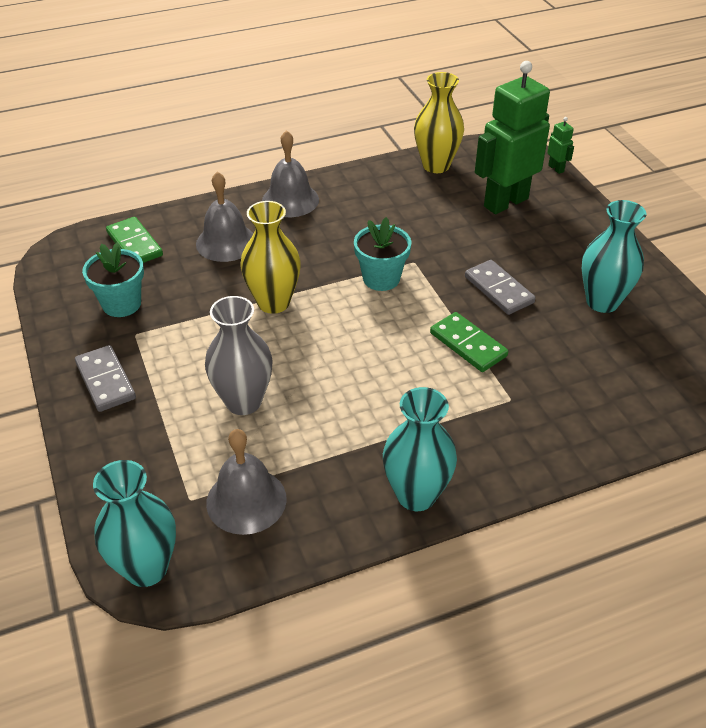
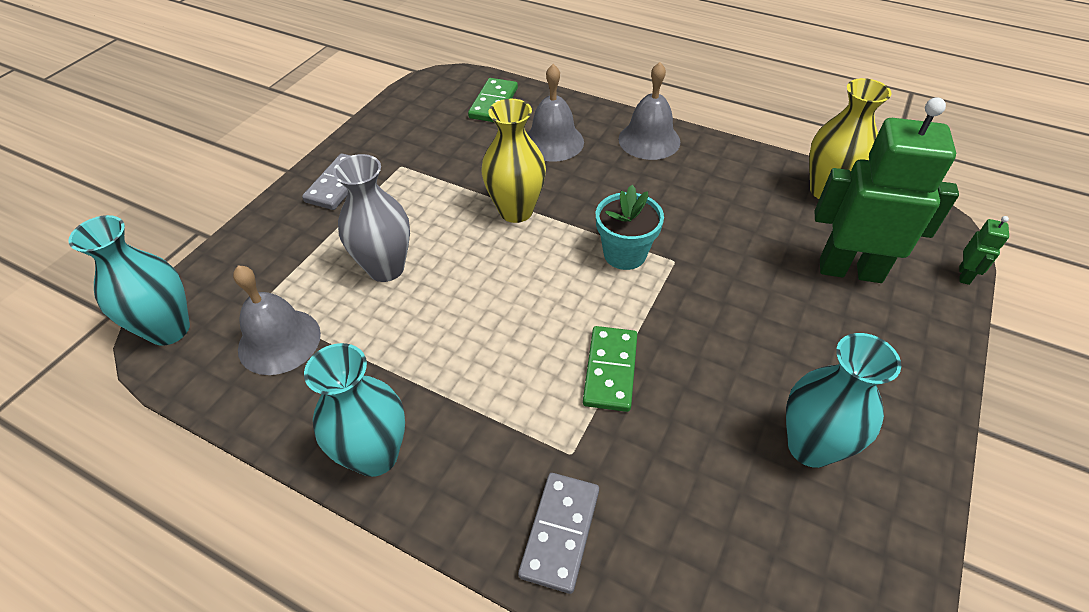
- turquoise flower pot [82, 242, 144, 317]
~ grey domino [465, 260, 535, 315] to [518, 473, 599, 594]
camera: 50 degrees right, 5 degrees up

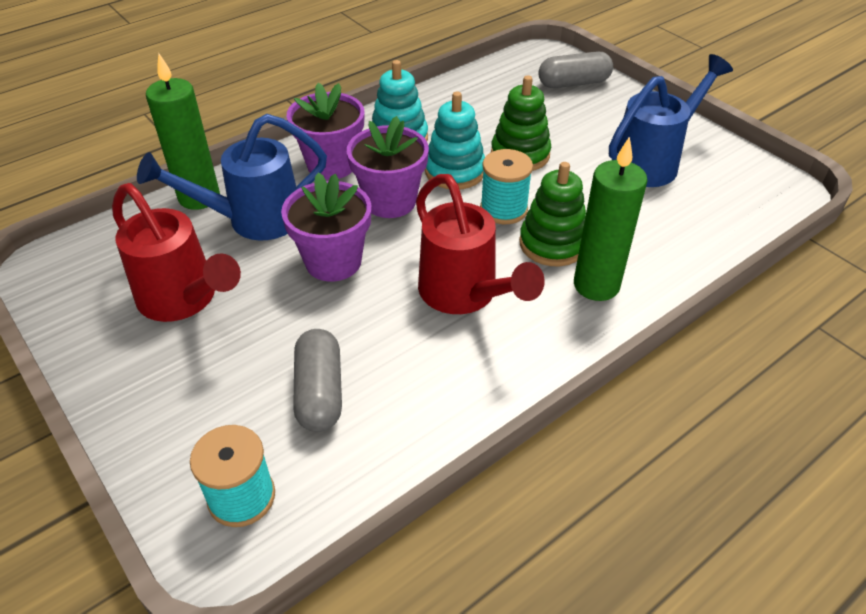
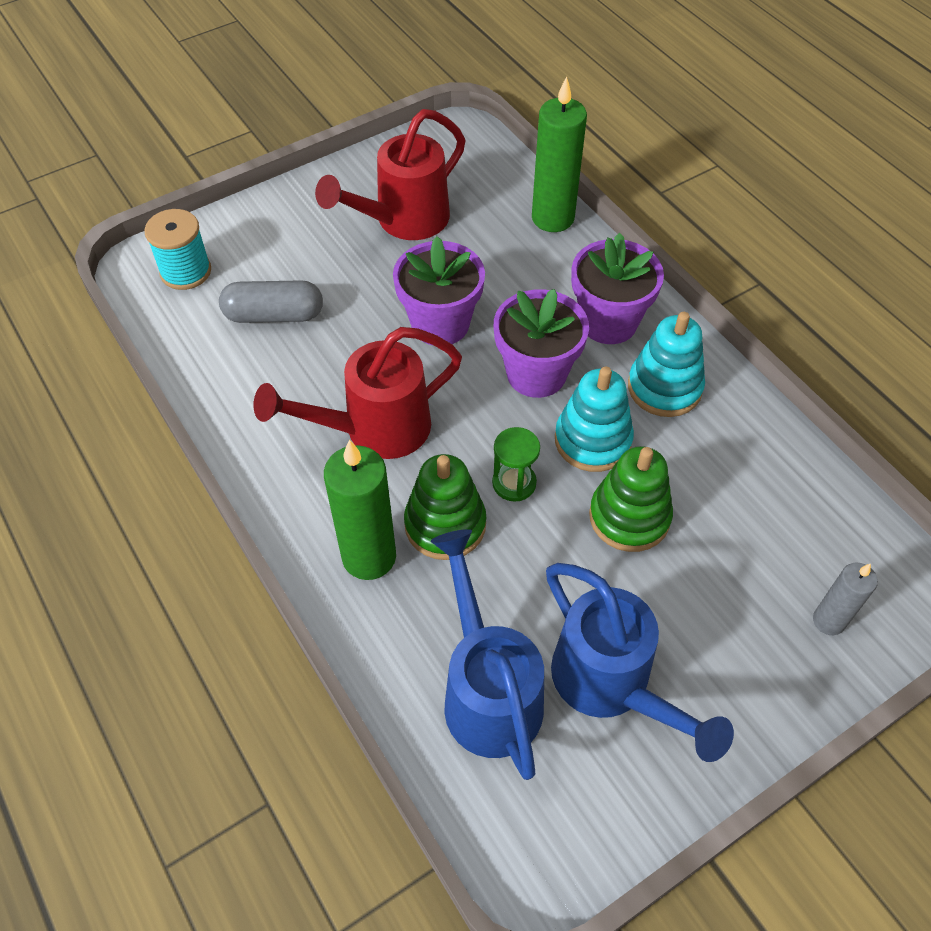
~ blue watering can [137, 114, 327, 240] to [431, 529, 544, 780]
~ turquoise spool [480, 149, 533, 224] to green hourglass [492, 427, 540, 502]
~ grey capsule [538, 52, 613, 88] to grey candle [813, 563, 878, 635]
camera: 95 degrees right, 10 degrees up

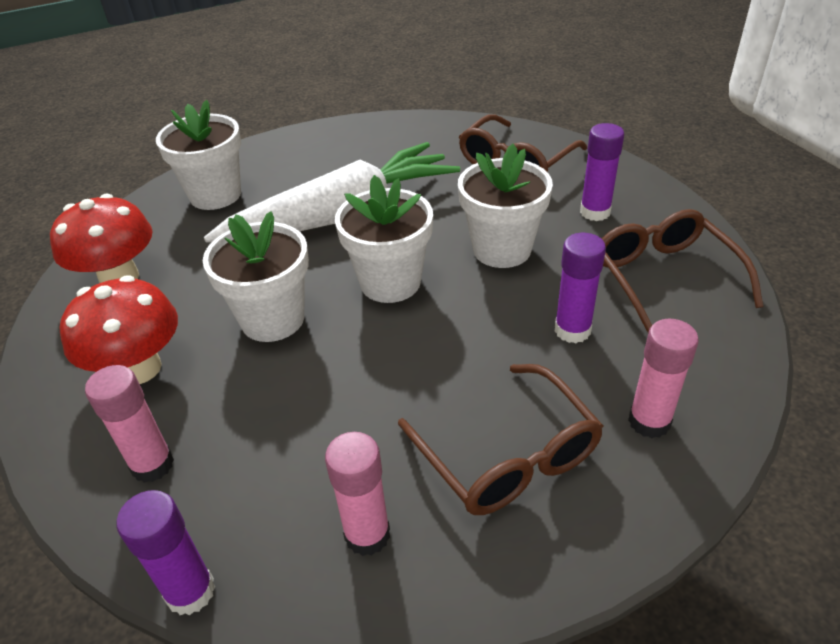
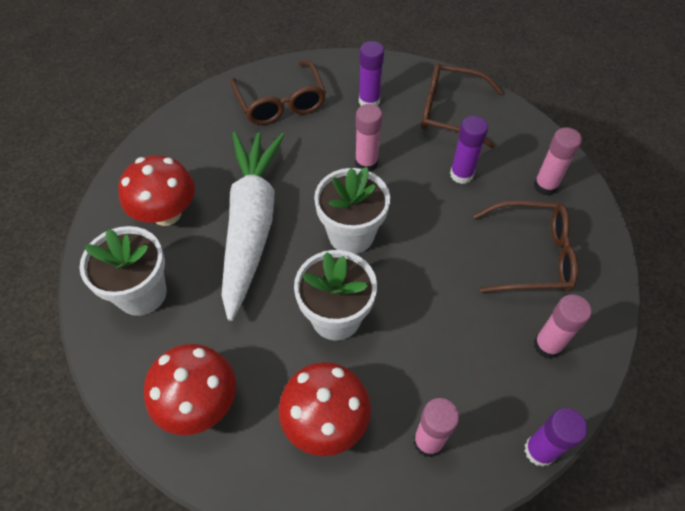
~ white flower pot [458, 144, 553, 268] to pink glue stick [355, 104, 382, 172]
+ red mushroom [118, 155, 195, 226]
camera: 60 degrees left, 15 degrees up

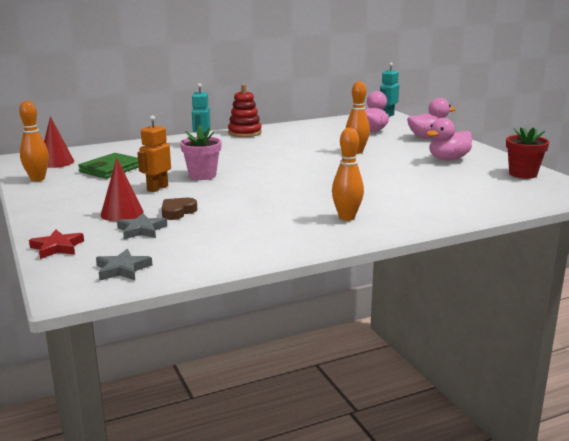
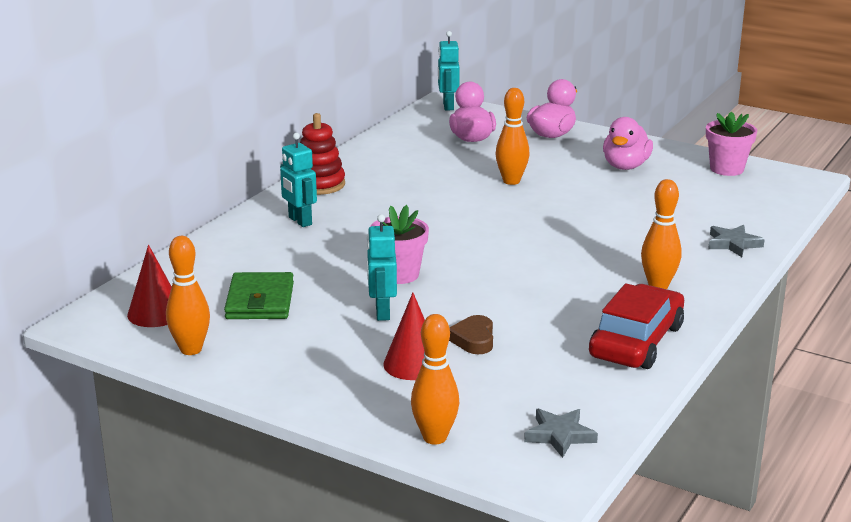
~ red star [29, 230, 84, 259] to orange bowling pin [411, 314, 459, 445]
~ grey star [117, 213, 167, 239] to [708, 225, 765, 257]
~ orange robot [137, 115, 171, 192] to turquoise robot [367, 214, 397, 321]
~ red flower pot [506, 128, 549, 179] to pink flower pot [706, 112, 757, 176]
+ red car [589, 283, 684, 369]
camera: 35 degrees left, 5 degrees up

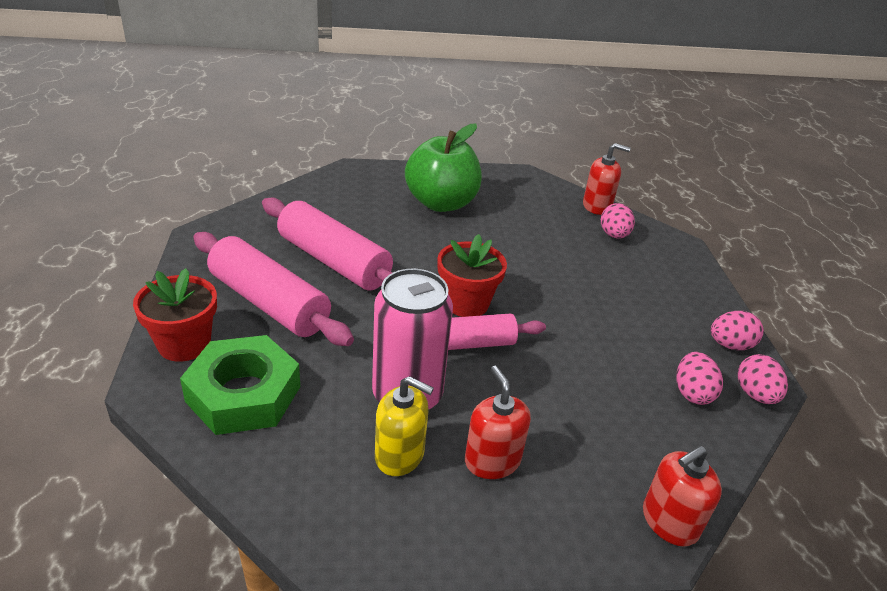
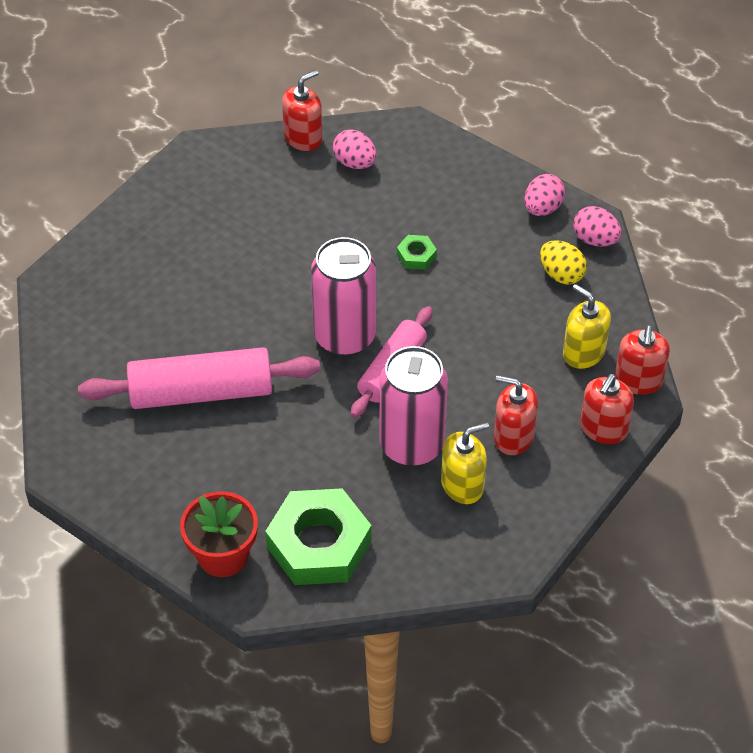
- pink rolling pin [193, 232, 354, 346]
- green apple [405, 124, 482, 212]
~ red flower pot [437, 234, 507, 317] to pink can [311, 237, 376, 356]
~ pink egg [676, 352, 723, 405] to yellow egg [540, 240, 587, 284]
+ green nut [397, 235, 437, 270]
+ yellow soap dispenser [563, 284, 611, 369]
+ red soap dispenser [580, 374, 634, 444]
camera: 45 degrees left, 15 degrees up

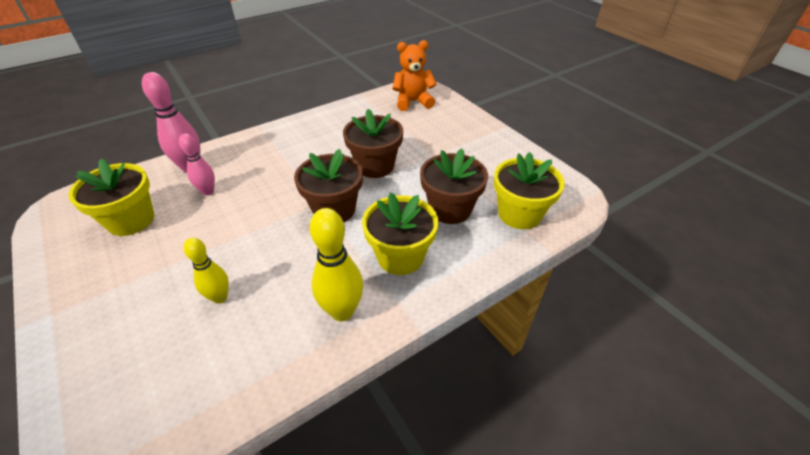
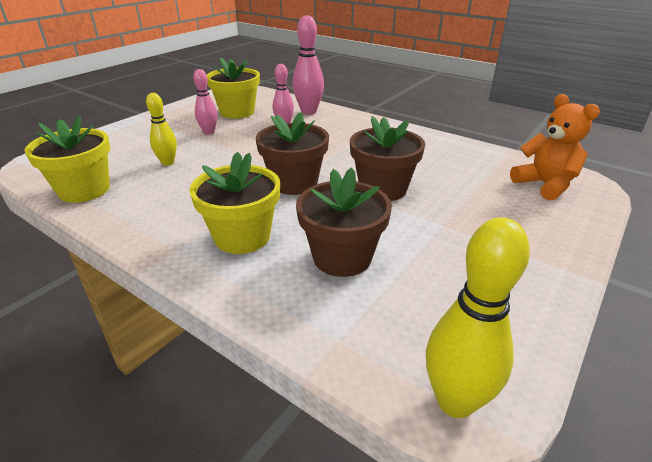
~ yellow bowling pin [310, 208, 363, 321] to [426, 217, 530, 418]
~ yellow flower pot [494, 152, 565, 229] to [24, 116, 110, 203]
+ pink bowling pin [193, 69, 217, 135]
camera: 70 degrees right, 10 degrees down

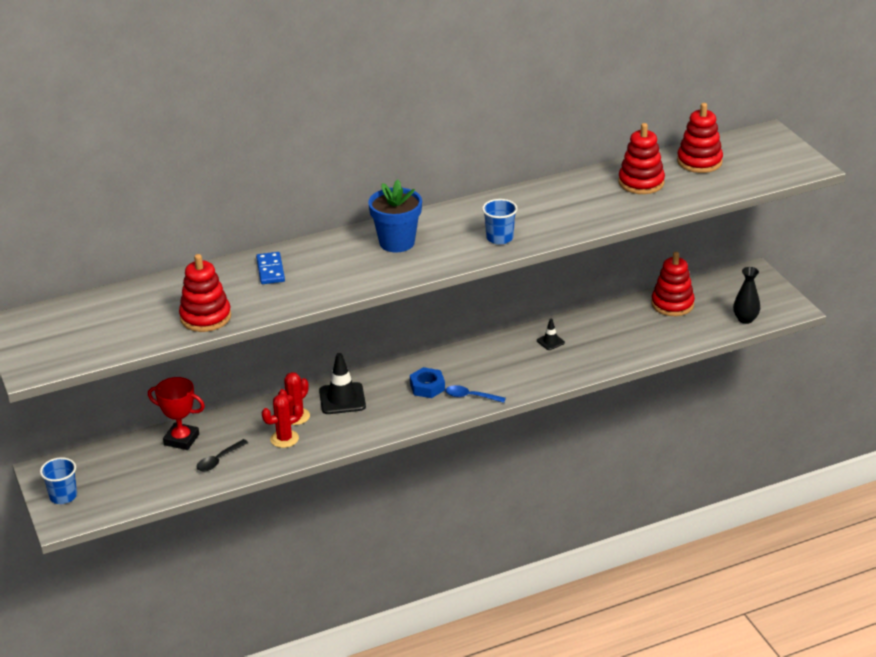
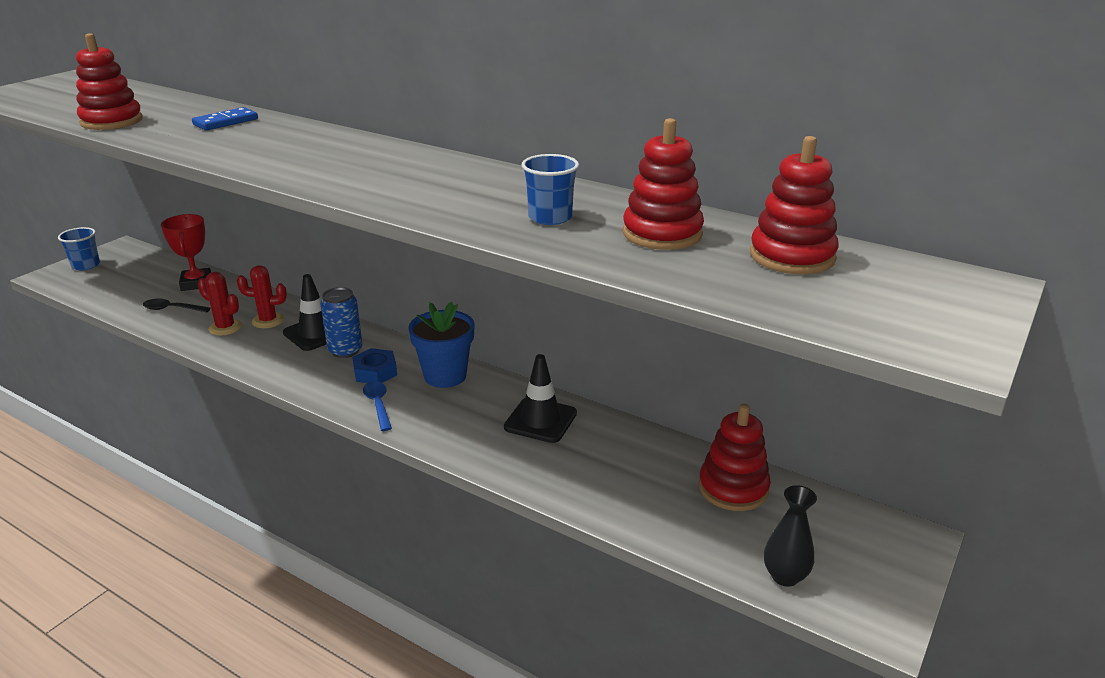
~ blue flower pot [368, 179, 422, 252] to [408, 302, 475, 388]
~ blue cup [482, 199, 518, 244] to [522, 154, 579, 225]
~ black traffic cone [537, 319, 565, 350] = [504, 354, 577, 443] x1.92
+ blue can [320, 287, 363, 358]
camera: 55 degrees right, 5 degrees down

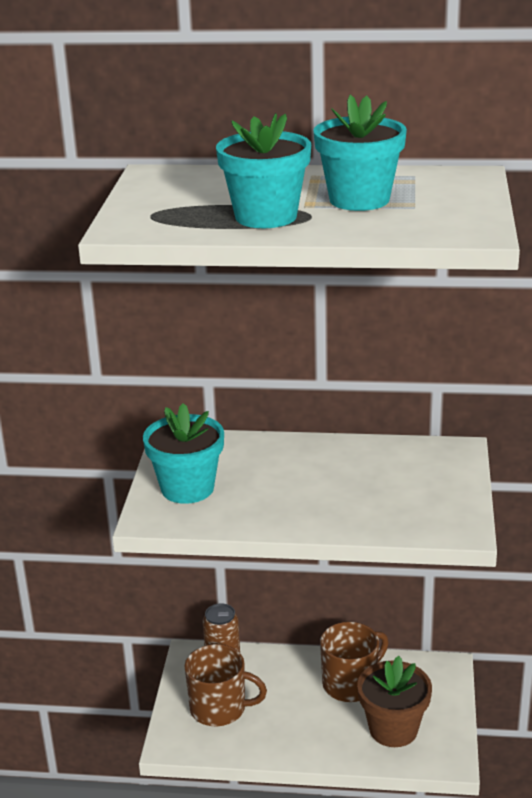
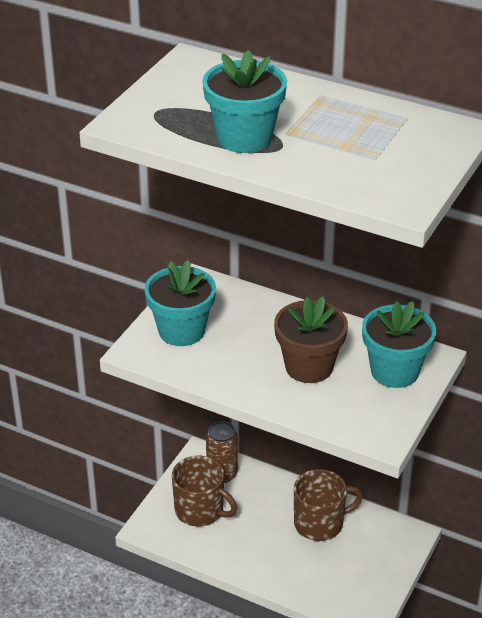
~ turquoise flower pot [313, 95, 407, 211] to [362, 301, 436, 388]
~ brown flower pot [357, 656, 432, 747] to [274, 296, 348, 383]
camera: 20 degrees right, 10 degrees up

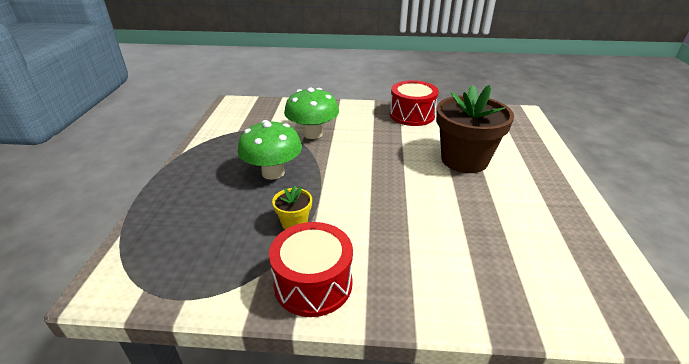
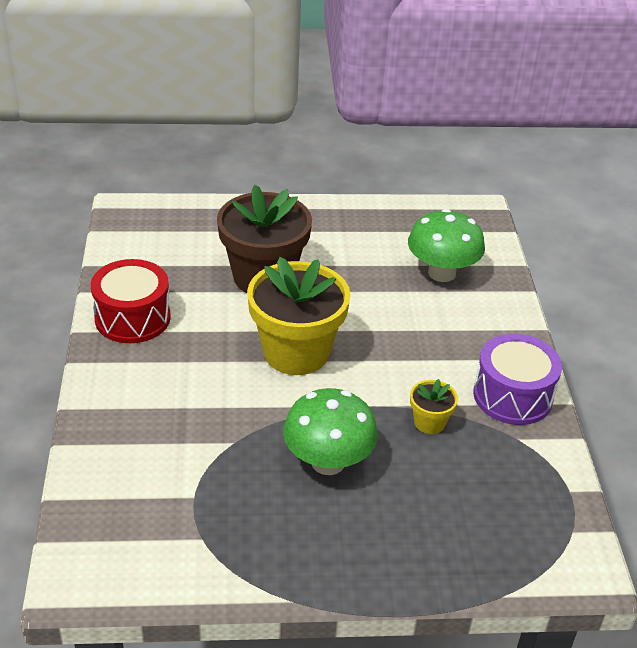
~ red drum [269, 222, 353, 317] to purple drum [473, 334, 562, 425]
~ green mushroom [284, 87, 339, 139] to [408, 209, 485, 282]
+ yellow flower pot [247, 257, 351, 375]
camera: 100 degrees left, 5 degrees up

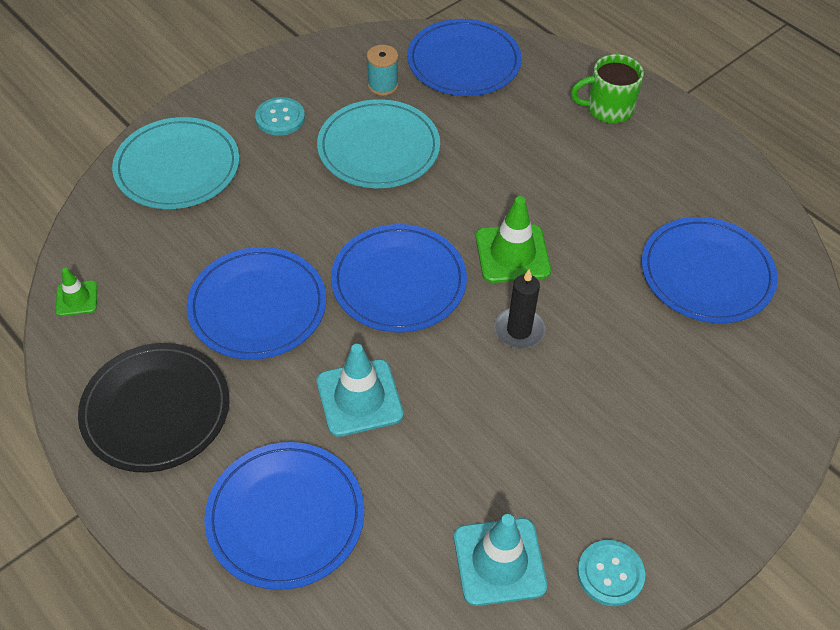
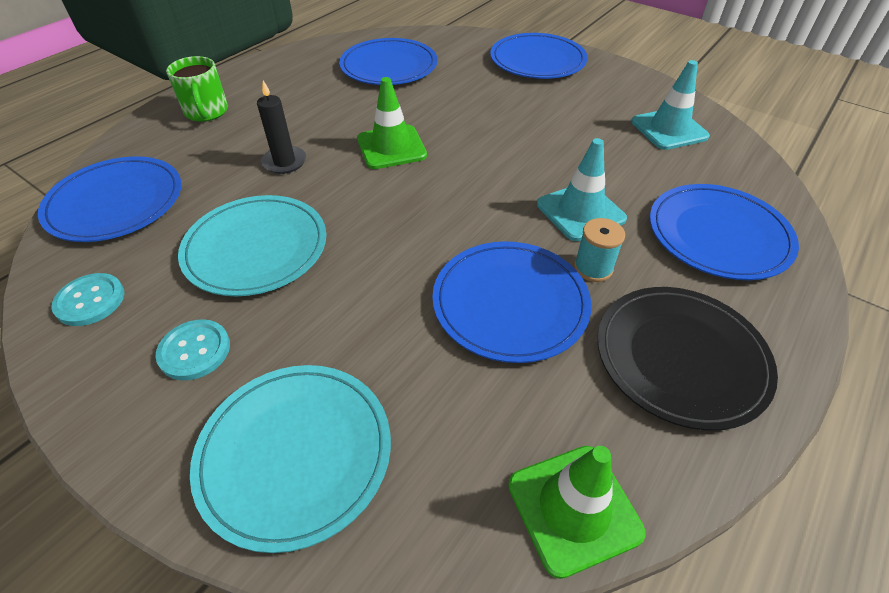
~ green traffic cone [56, 268, 97, 316] = [508, 446, 646, 579] x1.81
~ blue plate [331, 224, 467, 333] to [490, 33, 588, 79]
~ turquoise spool [367, 45, 398, 96] to [574, 218, 625, 282]
~ black candle [494, 269, 545, 349] to [257, 81, 306, 174]
~ turquoise button [577, 540, 645, 606] to [52, 273, 124, 326]
camera: 100 degrees left, 5 degrees down

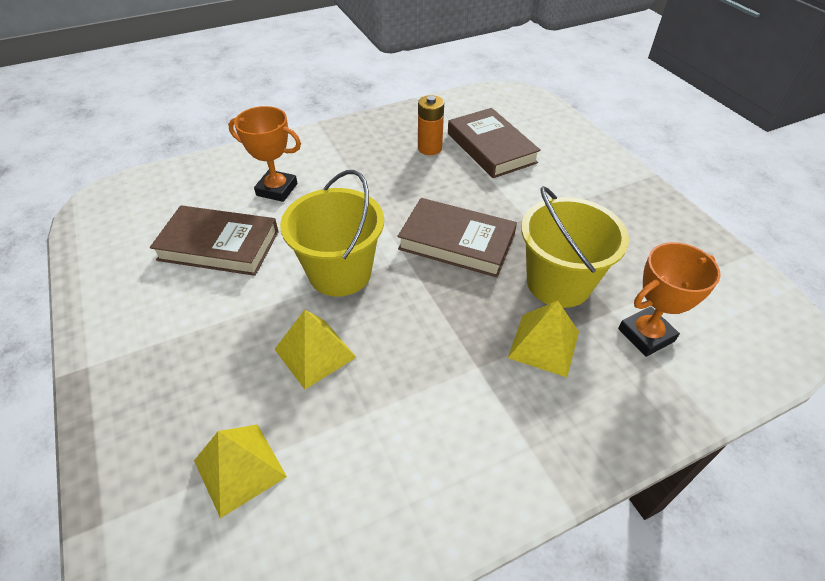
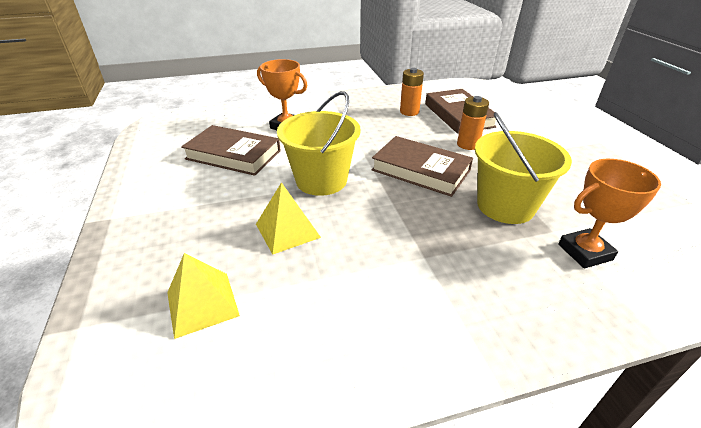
- yellow pyramid [508, 301, 579, 377]
+ orange battery [457, 96, 489, 150]
camera: 10 degrees right, 10 degrees down

